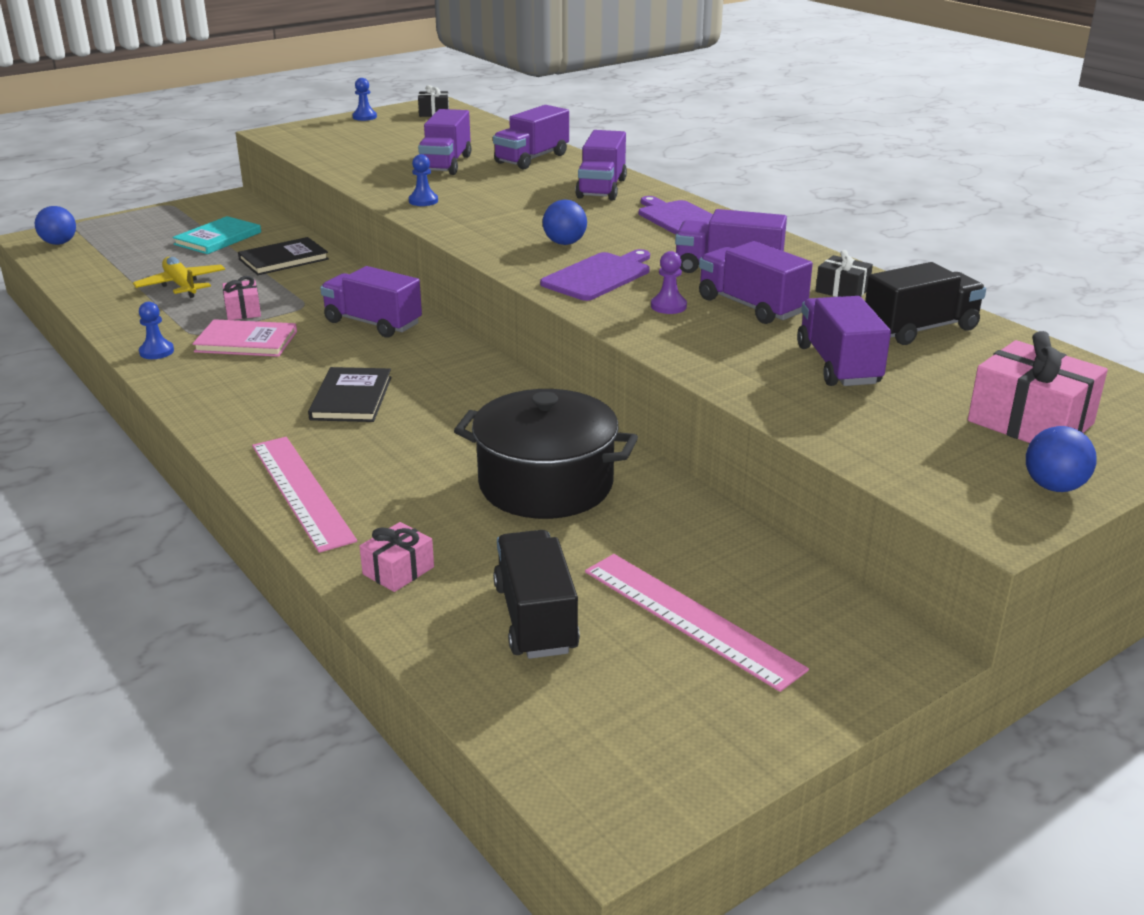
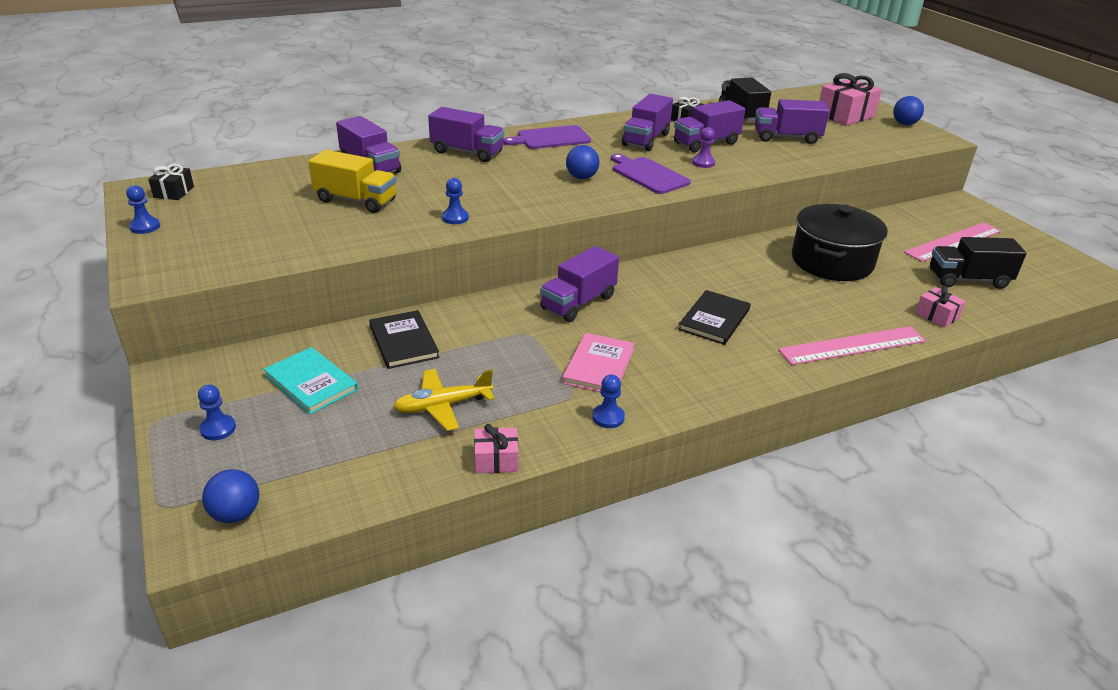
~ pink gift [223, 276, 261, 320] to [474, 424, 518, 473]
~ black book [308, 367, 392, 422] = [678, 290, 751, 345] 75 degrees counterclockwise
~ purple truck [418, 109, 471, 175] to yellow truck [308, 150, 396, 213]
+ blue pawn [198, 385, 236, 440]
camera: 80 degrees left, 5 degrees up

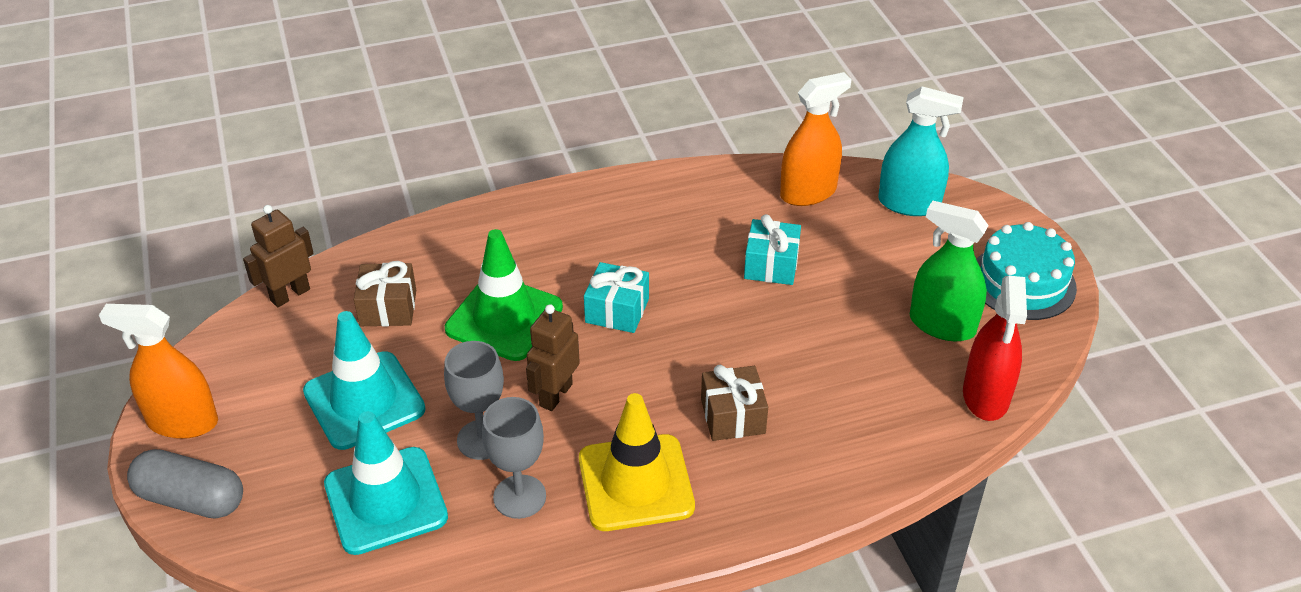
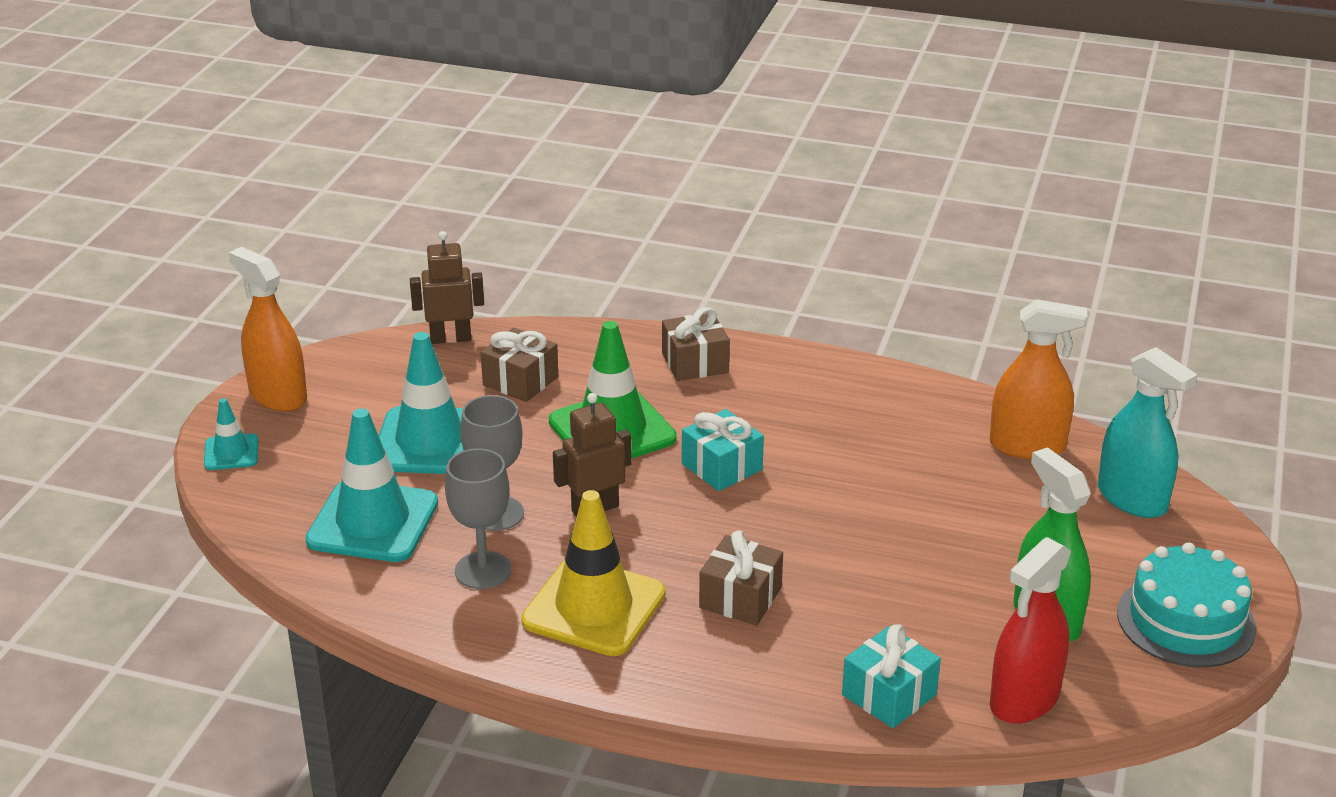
~ grey capsule [127, 449, 243, 519] to turquoise traffic cone [204, 398, 259, 470]
~ turquoise gift [744, 214, 801, 285] to [842, 624, 941, 728]
+ brown gift [662, 307, 730, 381]
camera: 35 degrees right, 10 degrees down

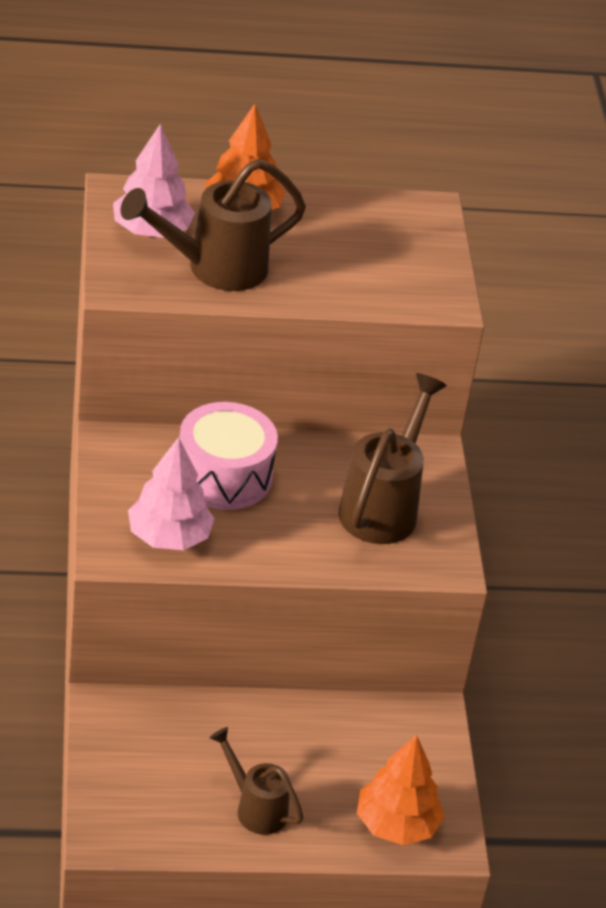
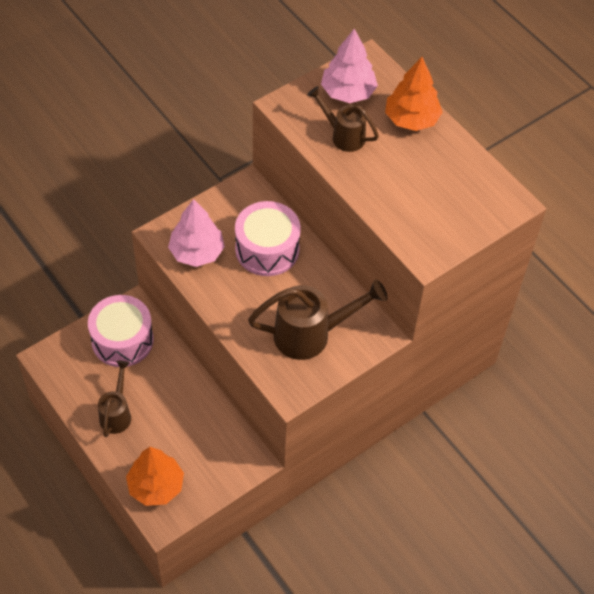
~ brown watering can [120, 159, 306, 291] = [307, 86, 379, 152] x0.61
+ pink drum [88, 295, 154, 367]
camera: 60 degrees right, 15 degrees up

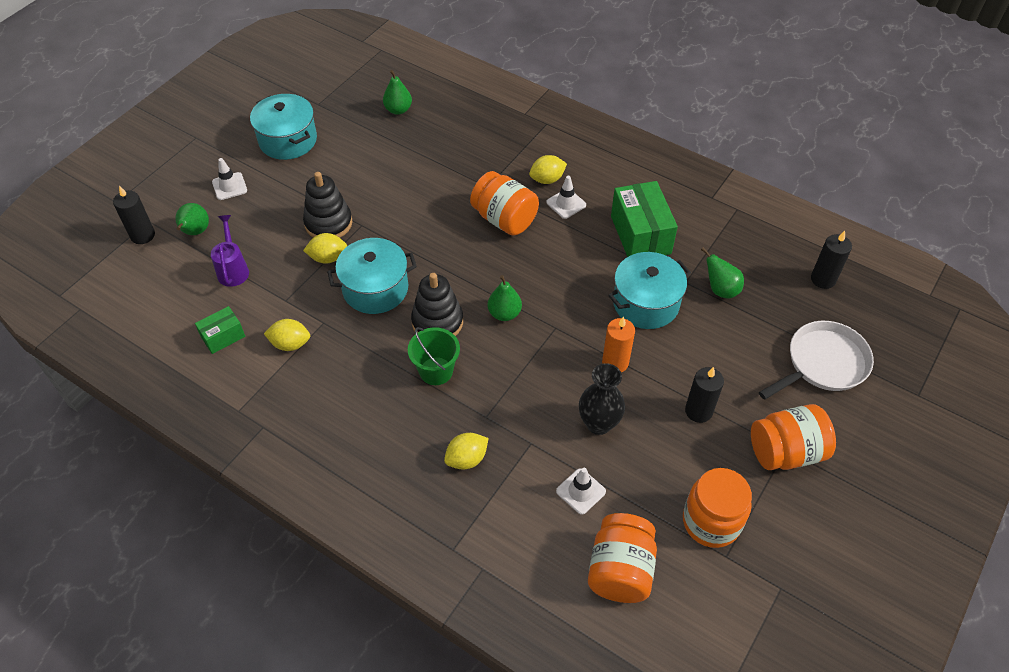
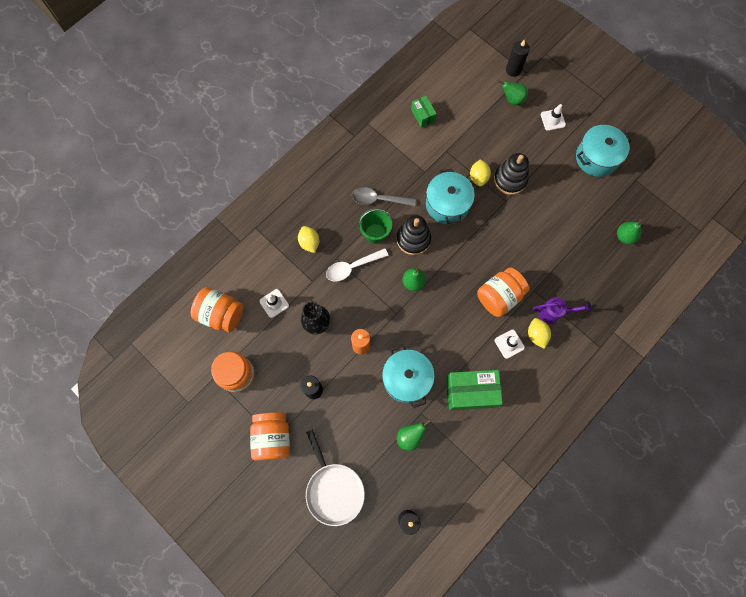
~ purple watering can [211, 215, 249, 287] to [533, 297, 591, 324]
- yellow lemon [264, 319, 310, 351]
+ white spoon [326, 248, 389, 282]
+ grey spoon [352, 187, 416, 206]
camera: 100 degrees right, 20 degrees up

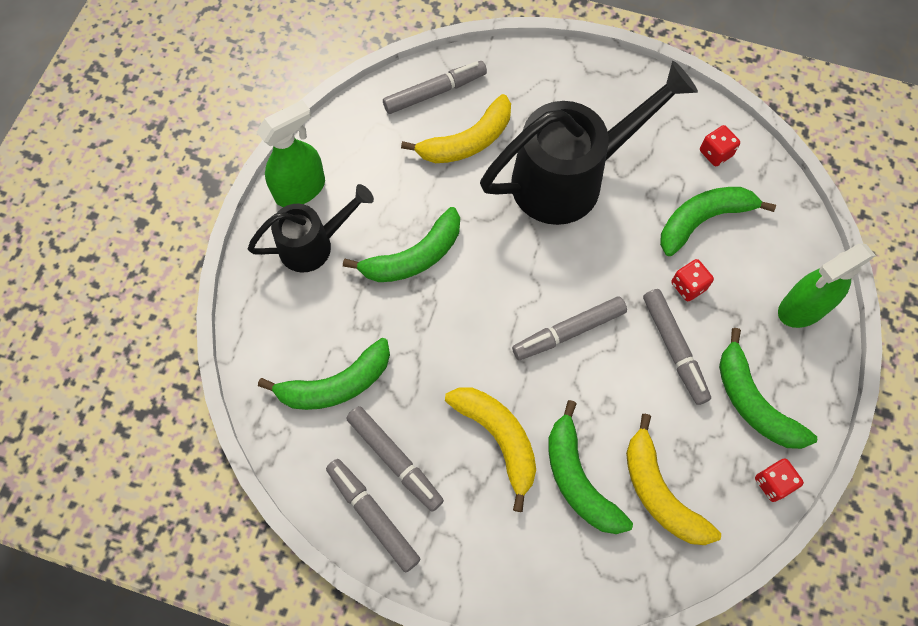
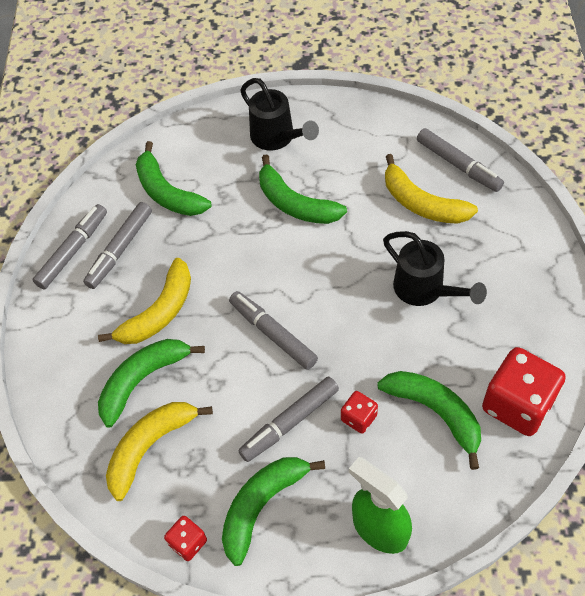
- green spray bottle [257, 100, 325, 207]
~ black watering can [480, 61, 698, 225] = [383, 231, 487, 306] x0.57
~ red dice [700, 125, 740, 167] = [482, 347, 566, 436] x2.05
camera: 75 degrees right, 10 degrees down

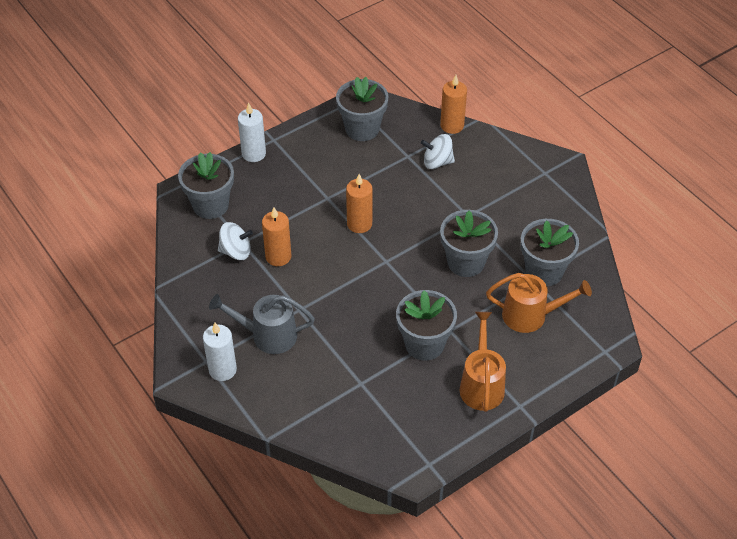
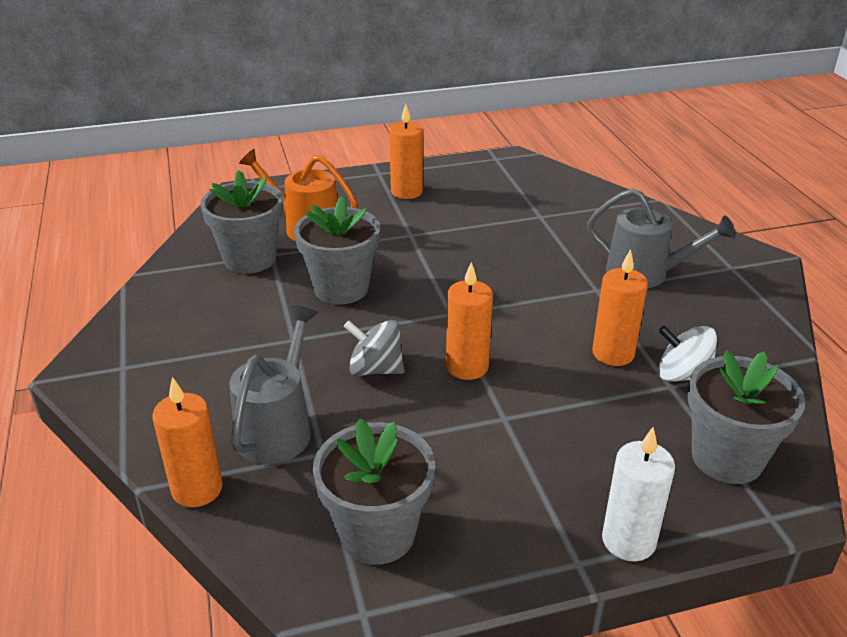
- white candle [203, 323, 237, 381]
- grey flower pot [396, 290, 457, 360]
~ white spinning top [421, 134, 455, 169] to grey watering can [229, 305, 318, 464]
~ orange watering can [460, 312, 506, 412] to orange candle [389, 104, 423, 199]
+ grey spinning top [344, 320, 405, 376]
camera: 160 degrees left, 15 degrees down

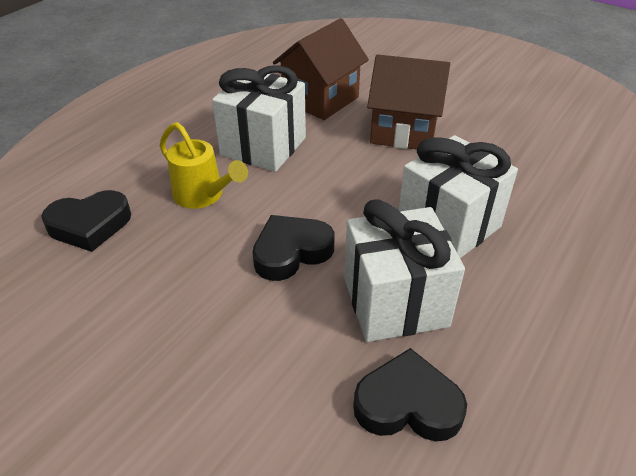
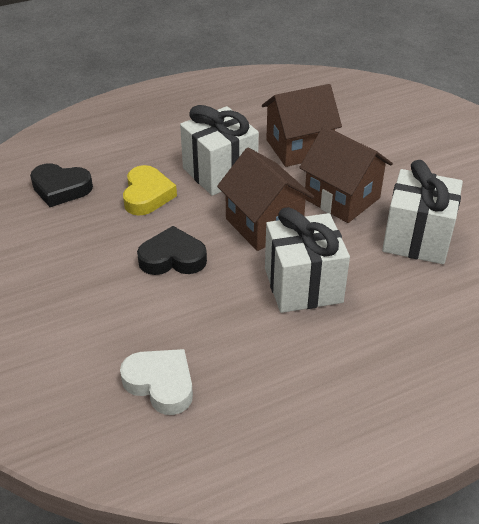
~ yellow watering can [160, 122, 248, 209] to yellow heart [123, 165, 177, 215]
~ white gift [344, 199, 465, 342] to [382, 160, 463, 264]
~ black heart [353, 348, 467, 441] to white heart [120, 349, 193, 415]
+ brown house [217, 148, 314, 251]
camera: 30 degrees right, 0 degrees up

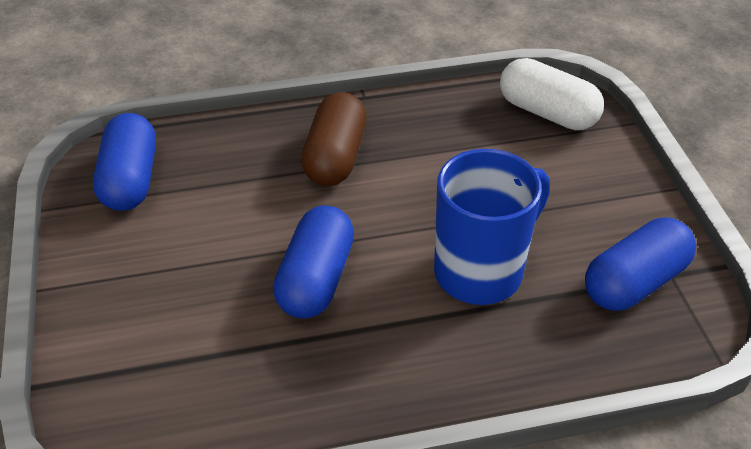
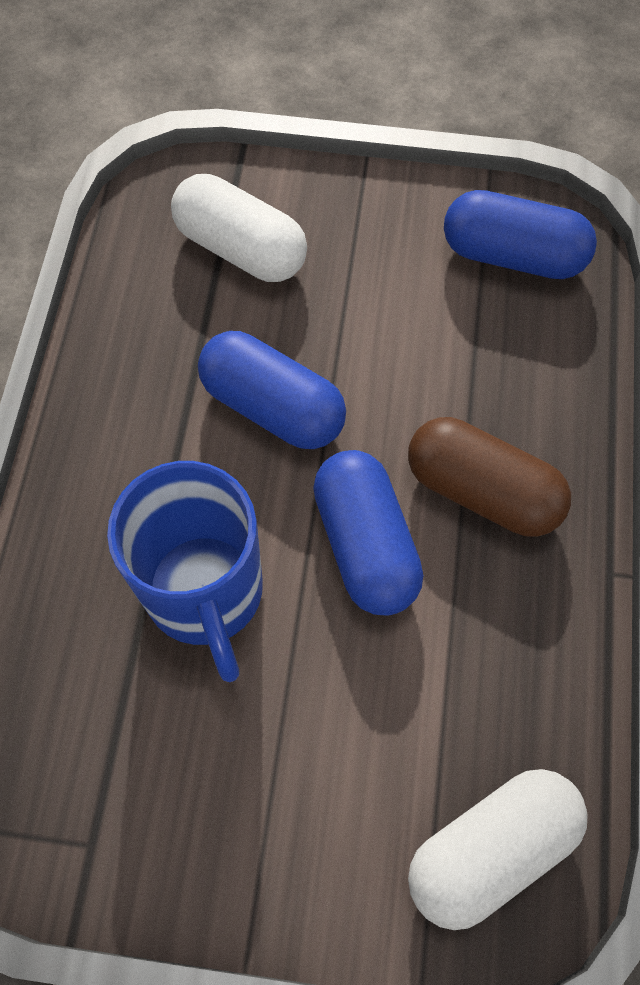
~ blue capsule [585, 217, 696, 311] to [313, 450, 423, 616]
+ white capsule [171, 174, 307, 282]
camera: 110 degrees right, 20 degrees up

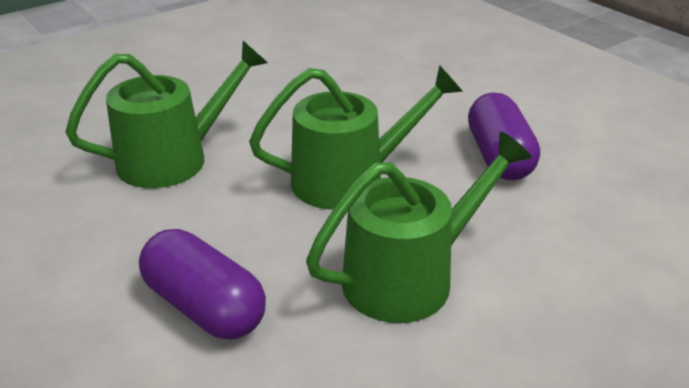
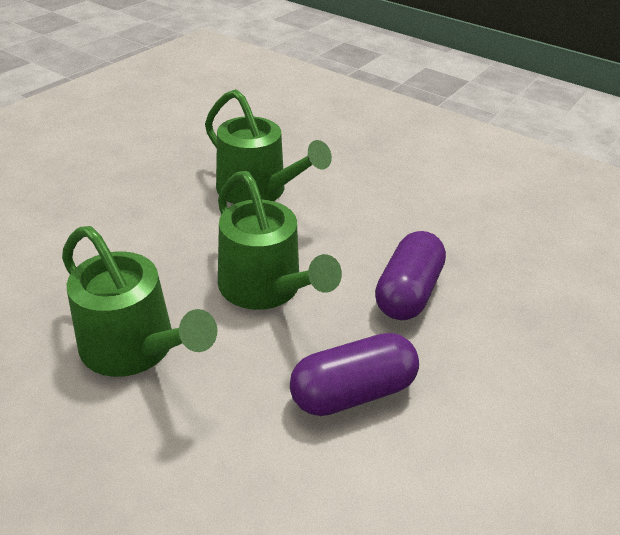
~ purple capsule [139, 229, 266, 339] to [375, 231, 446, 320]
camera: 70 degrees right, 5 degrees up

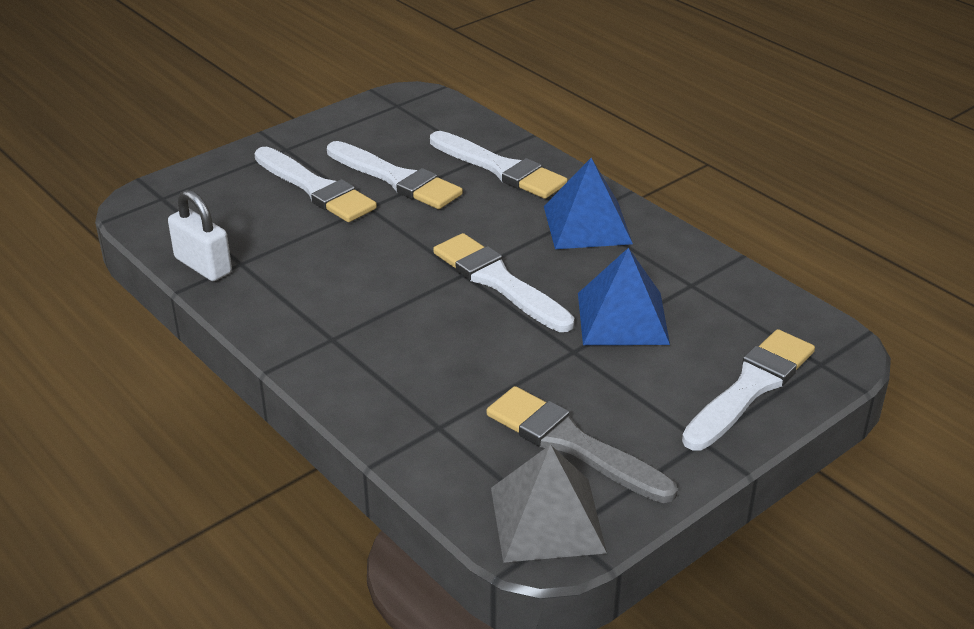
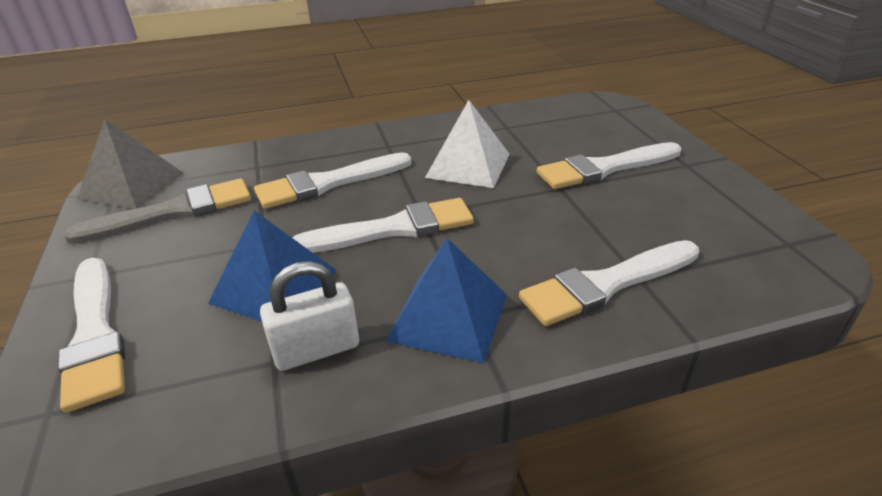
~ white padlock [168, 190, 232, 281] to [260, 261, 359, 371]
~ white brush [327, 141, 463, 209] to [254, 152, 412, 209]
+ white pyramid [425, 100, 510, 188]
camera: 115 degrees right, 0 degrees up

